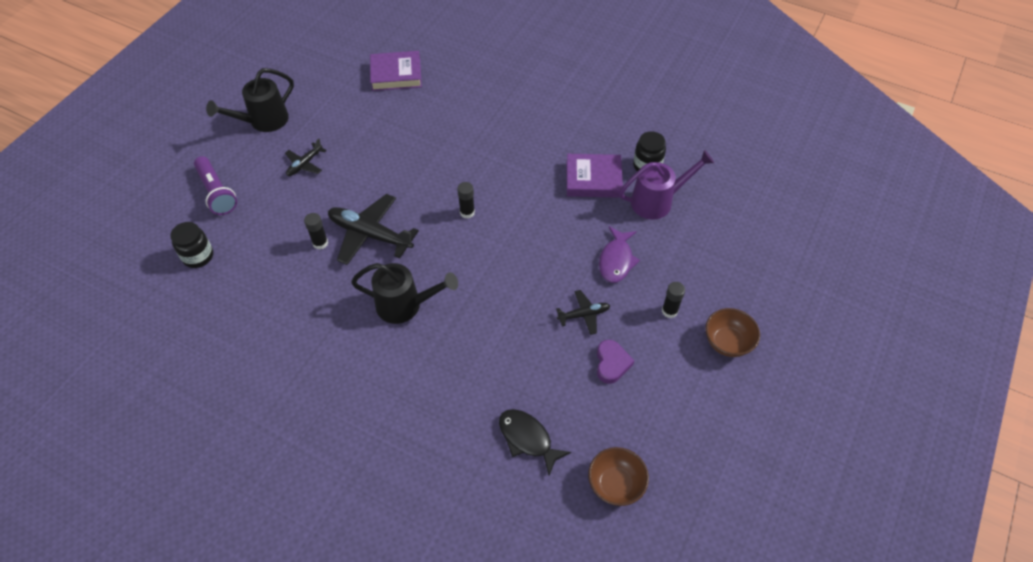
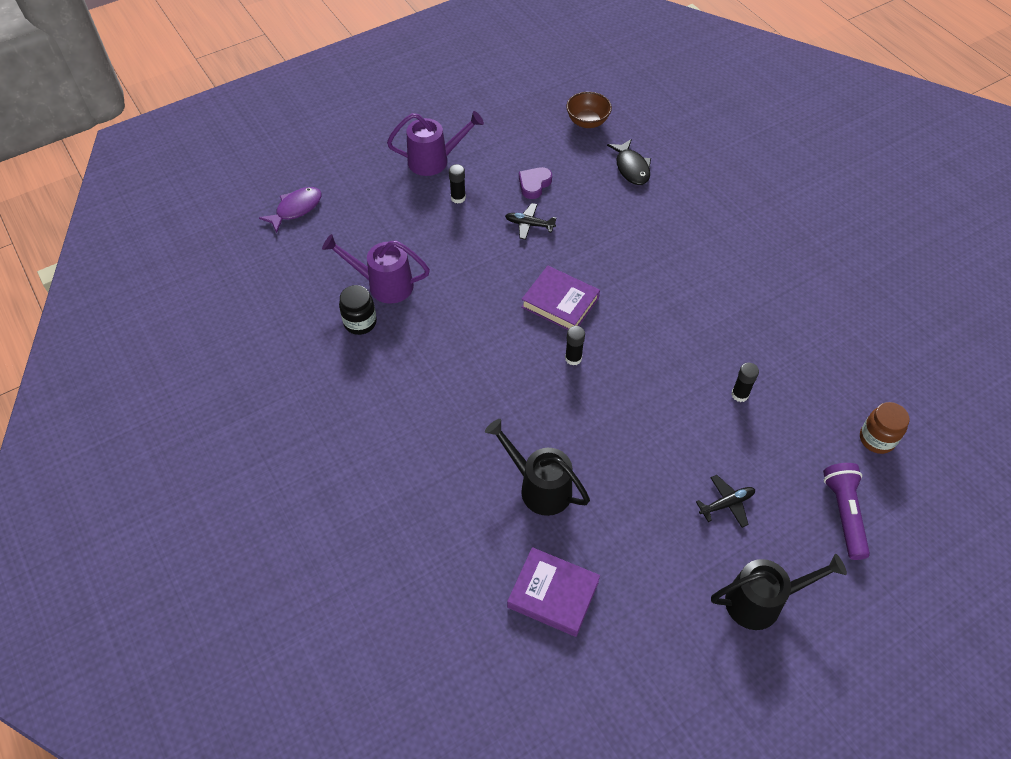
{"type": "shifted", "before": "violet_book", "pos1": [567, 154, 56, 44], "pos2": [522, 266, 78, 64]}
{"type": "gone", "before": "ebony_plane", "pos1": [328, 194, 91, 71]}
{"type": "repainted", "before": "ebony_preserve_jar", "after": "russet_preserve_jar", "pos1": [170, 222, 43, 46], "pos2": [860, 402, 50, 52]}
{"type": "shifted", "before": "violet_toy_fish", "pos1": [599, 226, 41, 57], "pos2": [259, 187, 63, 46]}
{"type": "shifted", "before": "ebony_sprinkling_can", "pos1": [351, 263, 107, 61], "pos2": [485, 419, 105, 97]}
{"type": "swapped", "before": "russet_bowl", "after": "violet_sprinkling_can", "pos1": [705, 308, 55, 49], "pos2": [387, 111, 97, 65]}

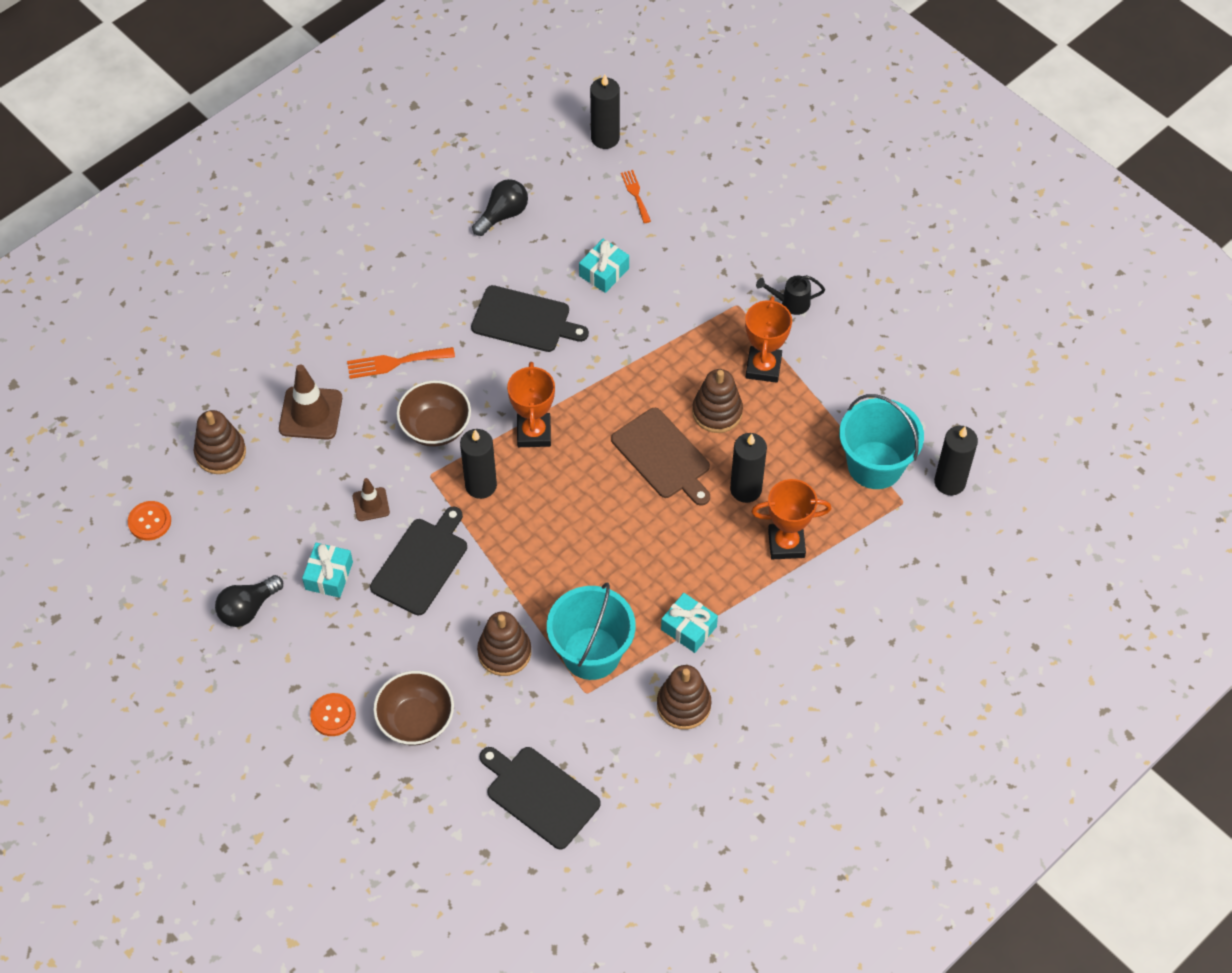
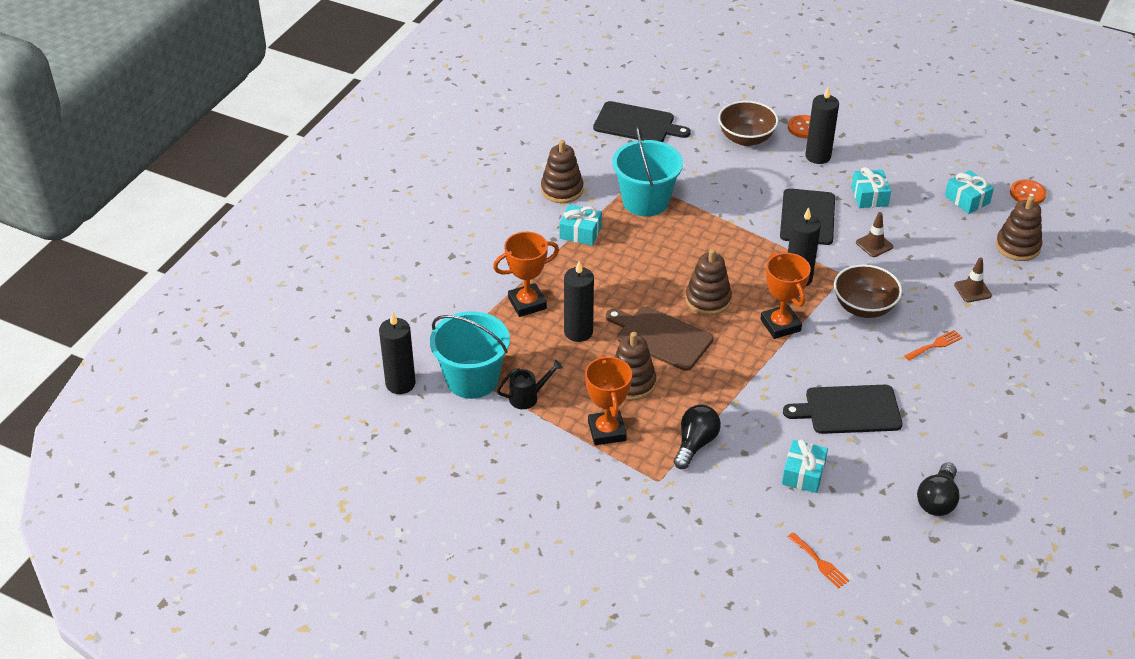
{"type": "shifted", "before": "ebony_wax_candle", "pos1": [590, 74, 30, 75], "pos2": [805, 86, 34, 78]}
{"type": "shifted", "before": "ebony_sprinkling_can", "pos1": [756, 275, 69, 40], "pos2": [497, 360, 66, 49]}
{"type": "scaled", "before": "bright_orange_fork", "pos1": [347, 347, 108, 32], "pos2": [904, 330, 59, 31], "scale": 0.66}
{"type": "scaled", "before": "russet_road_cone", "pos1": [279, 365, 63, 75], "pos2": [954, 257, 38, 45], "scale": 0.57}
{"type": "shifted", "before": "ebony_light_bulb", "pos1": [215, 575, 68, 52], "pos2": [674, 405, 47, 64]}
{"type": "shifted", "before": "russet_ring_stacker", "pos1": [477, 611, 54, 65], "pos2": [685, 249, 47, 66]}
{"type": "new", "after": "turquoise_wrapped_gift", "pos2": [945, 170, 49, 44]}

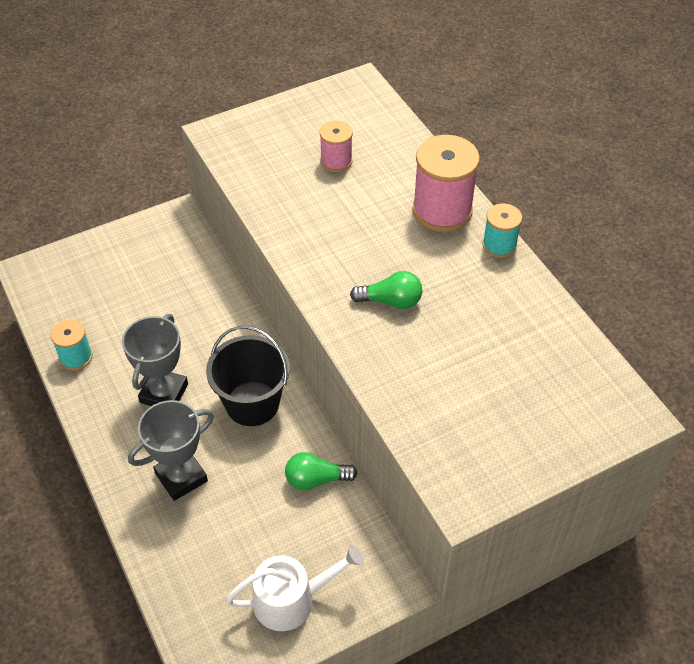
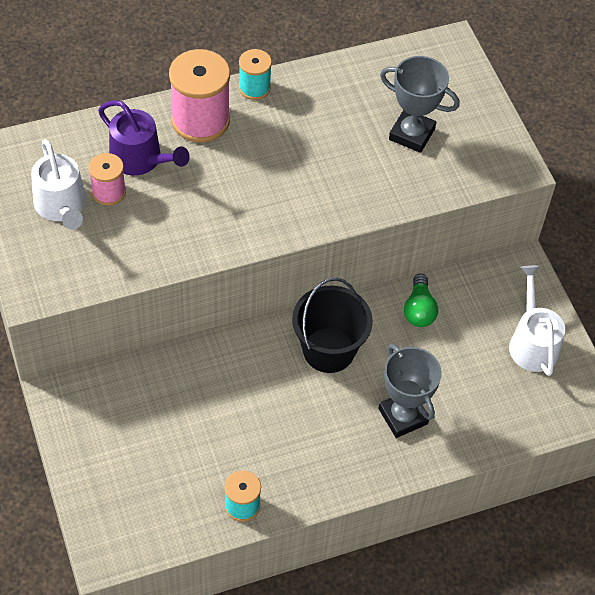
{"type": "gone", "before": "emerald_light_bulb", "pos1": [350, 271, 72, 38]}
{"type": "shifted", "before": "ash-grey_prize_cup", "pos1": [122, 314, 66, 92], "pos2": [380, 56, 80, 97]}
{"type": "new", "after": "violet_sprinkling_can", "pos2": [98, 100, 92, 75]}
{"type": "new", "after": "pure_white_sprinkling_can", "pos2": [31, 139, 55, 91]}

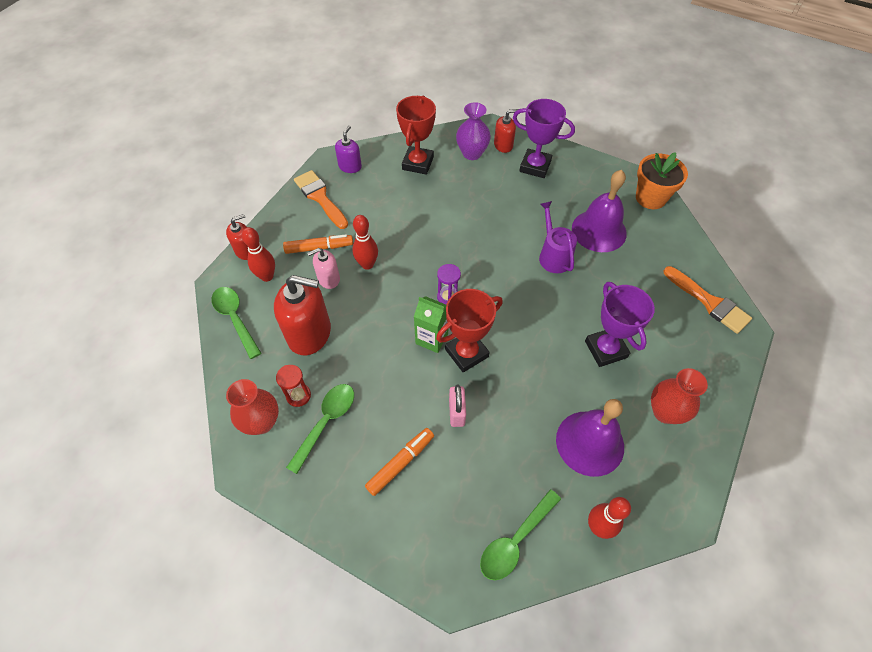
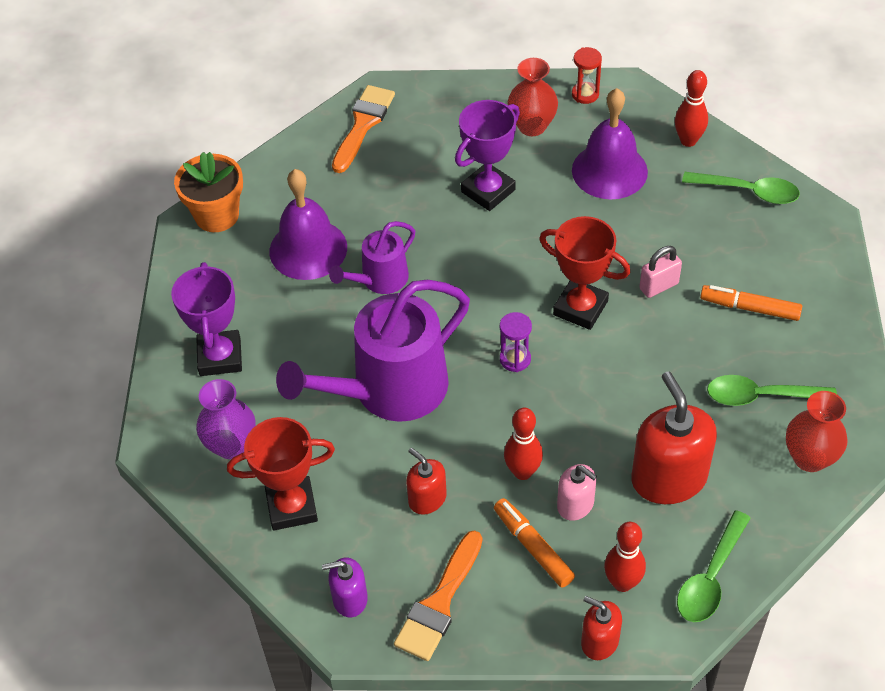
{"type": "shifted", "before": "scarlet_soap_dispenser", "pos1": [494, 109, 25, 44], "pos2": [406, 448, 41, 67]}
{"type": "gone", "before": "emerald_milk_carton", "pos1": [414, 296, 34, 57]}
{"type": "shifted", "before": "scarlet_sandglass", "pos1": [276, 365, 35, 42], "pos2": [572, 47, 30, 57]}
{"type": "new", "after": "violet_sprinkling_can", "pos2": [276, 280, 194, 142]}

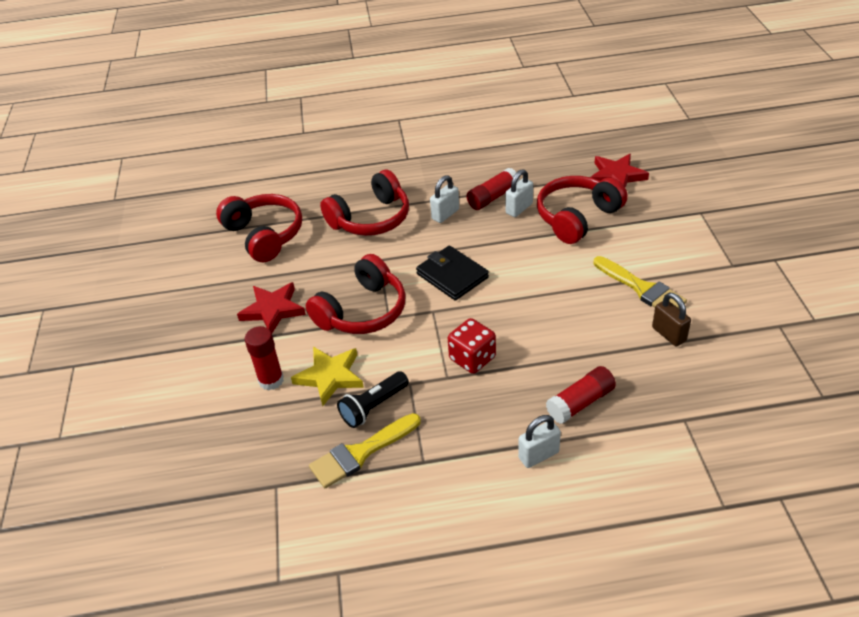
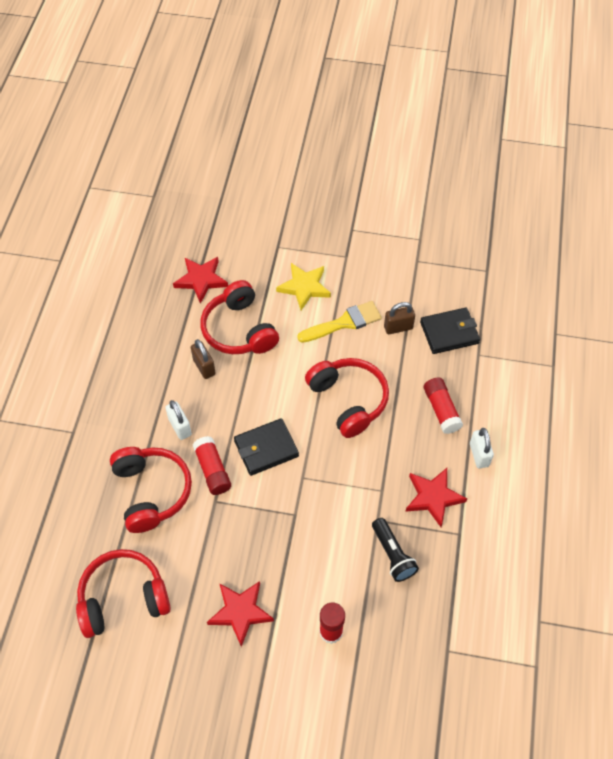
{"type": "shifted", "before": "scarlet_glue", "pos1": [466, 168, 54, 42], "pos2": [193, 436, 38, 59]}
{"type": "repainted", "before": "pure_white_lock", "after": "russet_lock", "pos1": [505, 169, 28, 48], "pos2": [191, 339, 25, 40]}
{"type": "shifted", "before": "scarlet_headphones", "pos1": [306, 254, 100, 80], "pos2": [305, 358, 84, 80]}
{"type": "gone", "before": "scarlet_game_die", "pos1": [448, 318, 48, 56]}
{"type": "shifted", "before": "golden_star_shape", "pos1": [291, 347, 73, 59], "pos2": [276, 263, 55, 47]}
{"type": "gone", "before": "golden_paintbrush", "pos1": [309, 413, 112, 75]}
{"type": "new", "after": "ebony_wallet", "pos2": [420, 308, 60, 46]}
{"type": "new", "after": "scarlet_star_shape", "pos2": [405, 468, 62, 59]}

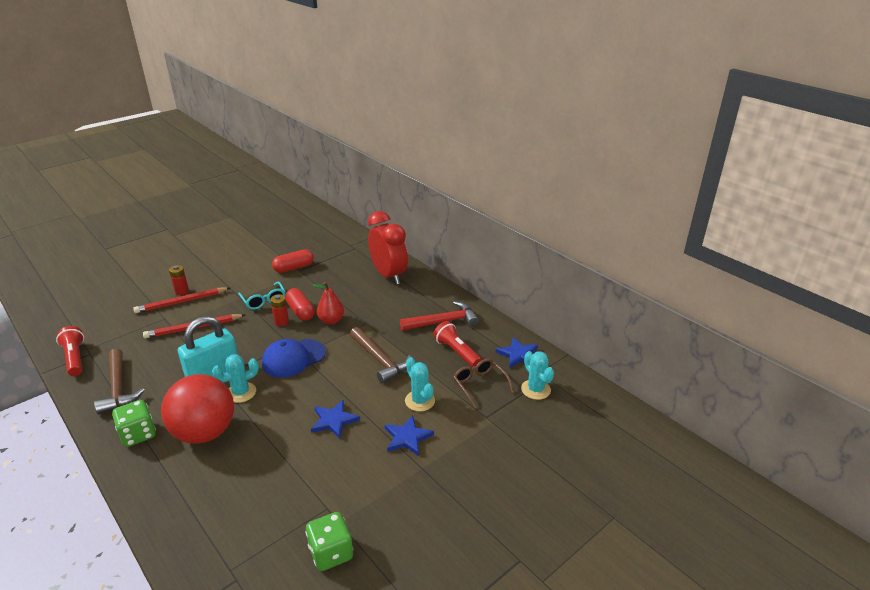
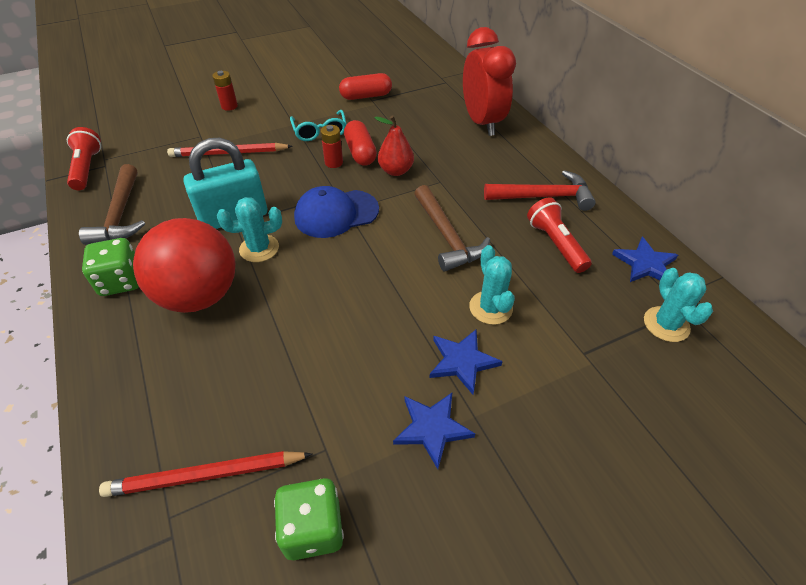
{"type": "shifted", "before": "scarlet_wooden_pencil", "pos1": [133, 287, 97, 26], "pos2": [99, 451, 213, 46]}
{"type": "gone", "before": "russet_spectacles", "pos1": [454, 358, 60, 50]}
{"type": "shifted", "before": "blue_star_shape", "pos1": [311, 400, 49, 39], "pos2": [393, 393, 82, 76]}

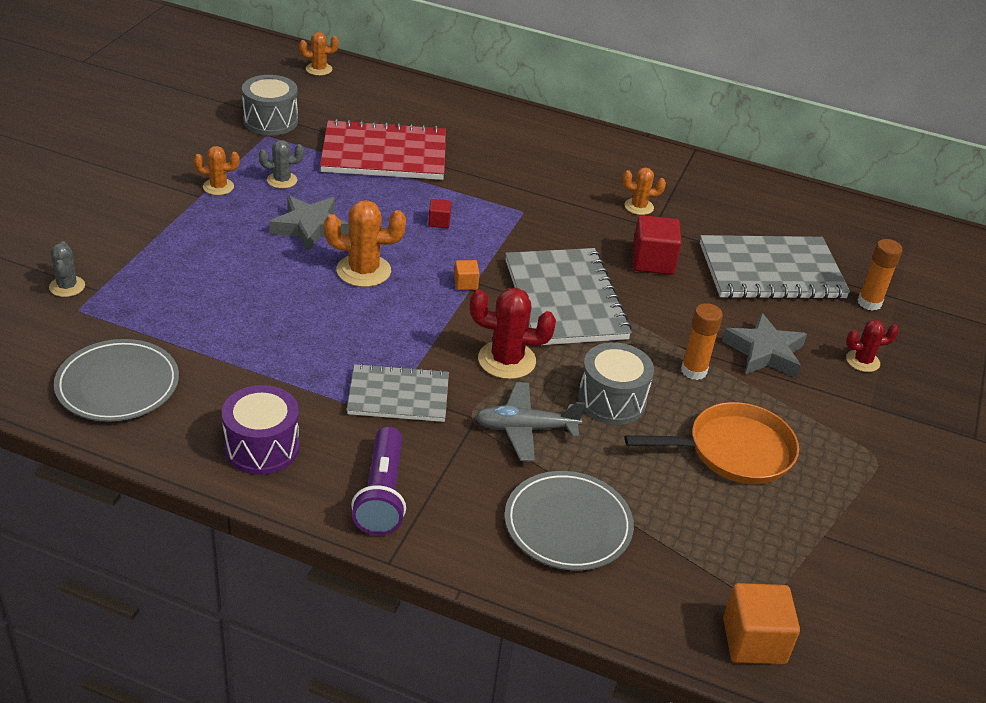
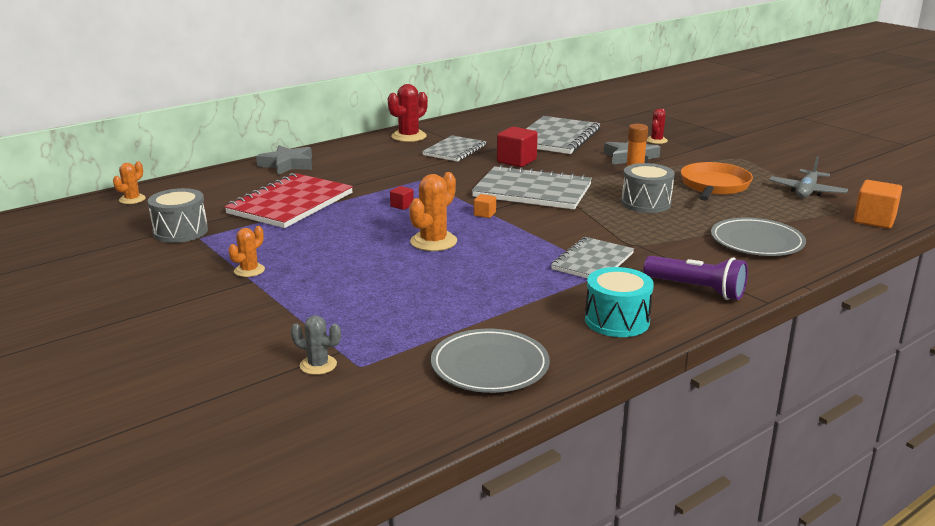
{"type": "gone", "before": "ash-grey_cactus", "pos1": [259, 140, 45, 49]}
{"type": "swapped", "before": "bright_orange_cactus", "after": "ash-grey_exercise_book", "pos1": [622, 168, 44, 47], "pos2": [422, 135, 65, 27]}
{"type": "shifted", "before": "ash-grey_star_shape", "pos1": [269, 196, 80, 56], "pos2": [256, 145, 56, 30]}
{"type": "gone", "before": "bright_orange_glue", "pos1": [858, 239, 45, 72]}
{"type": "shifted", "before": "scarlet_cactus", "pos1": [470, 288, 86, 91], "pos2": [388, 84, 40, 58]}
{"type": "shifted", "before": "ash-grey_plane", "pos1": [475, 382, 110, 80], "pos2": [769, 156, 79, 42]}
{"type": "repainted", "before": "violet_toy_drum", "after": "turquoise_toy_drum", "pos1": [222, 385, 78, 90], "pos2": [585, 267, 69, 70]}

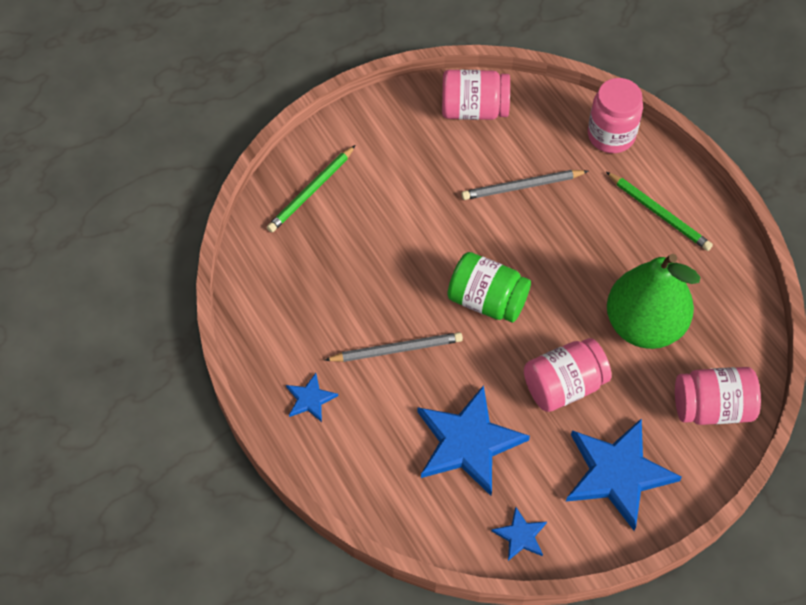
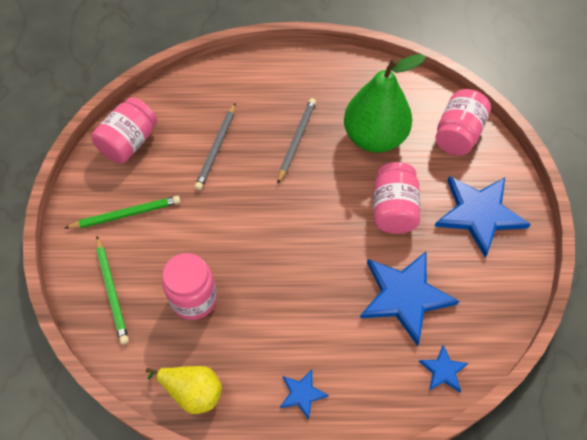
{"type": "shifted", "before": "pink_preserve_jar", "pos1": [588, 78, 55, 75], "pos2": [162, 253, 55, 67]}
{"type": "shifted", "before": "emerald_wooden_pencil", "pos1": [606, 172, 107, 79], "pos2": [65, 196, 115, 33]}
{"type": "gone", "before": "emerald_preserve_jar", "pos1": [447, 252, 84, 70]}
{"type": "shifted", "before": "ash-grey_wooden_pencil", "pos1": [325, 332, 138, 30], "pos2": [278, 98, 38, 85]}
{"type": "shifted", "before": "blue_star_shape", "pos1": [492, 507, 55, 54], "pos2": [419, 345, 49, 47]}
{"type": "new", "after": "golden_pear", "pos2": [146, 366, 76, 48]}

